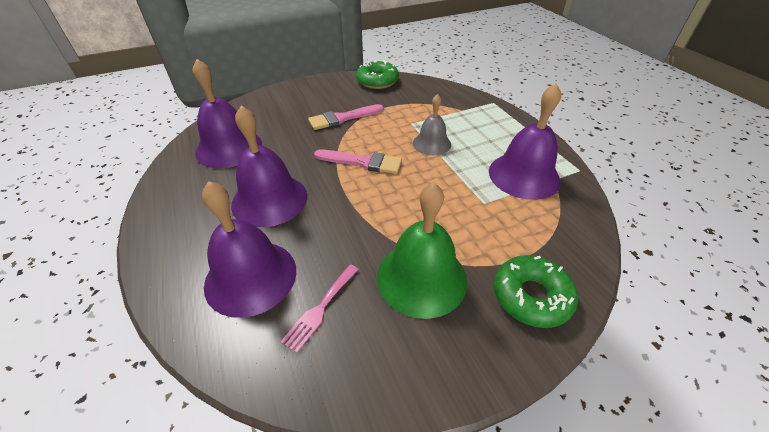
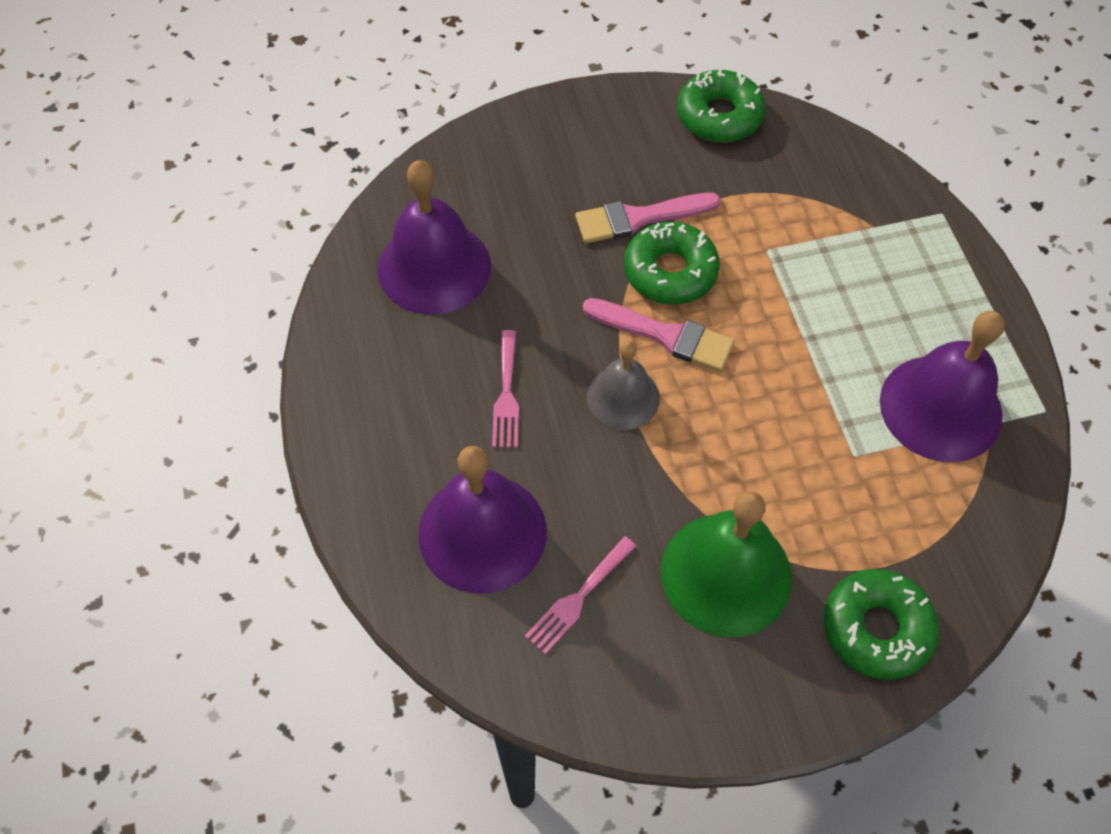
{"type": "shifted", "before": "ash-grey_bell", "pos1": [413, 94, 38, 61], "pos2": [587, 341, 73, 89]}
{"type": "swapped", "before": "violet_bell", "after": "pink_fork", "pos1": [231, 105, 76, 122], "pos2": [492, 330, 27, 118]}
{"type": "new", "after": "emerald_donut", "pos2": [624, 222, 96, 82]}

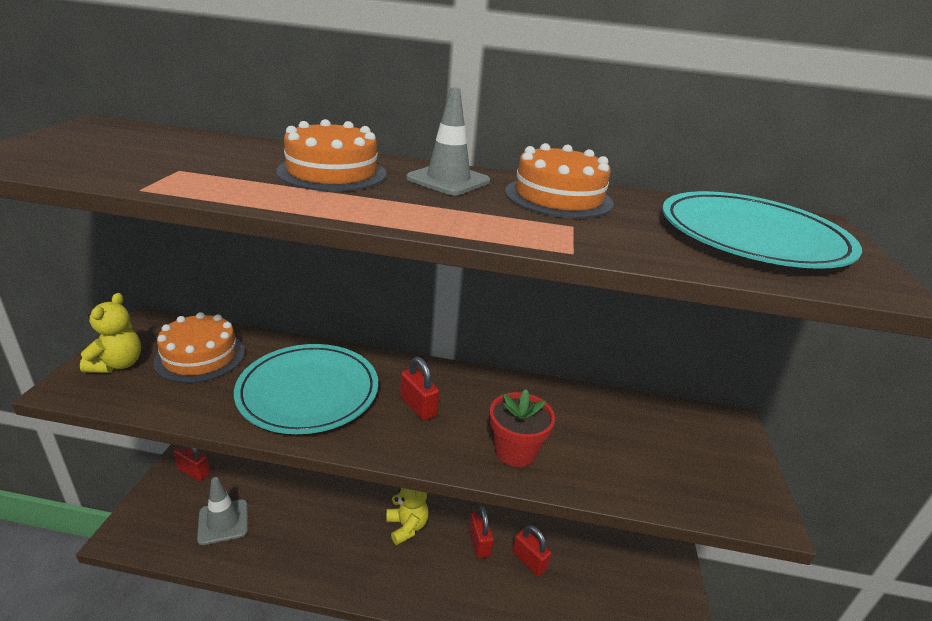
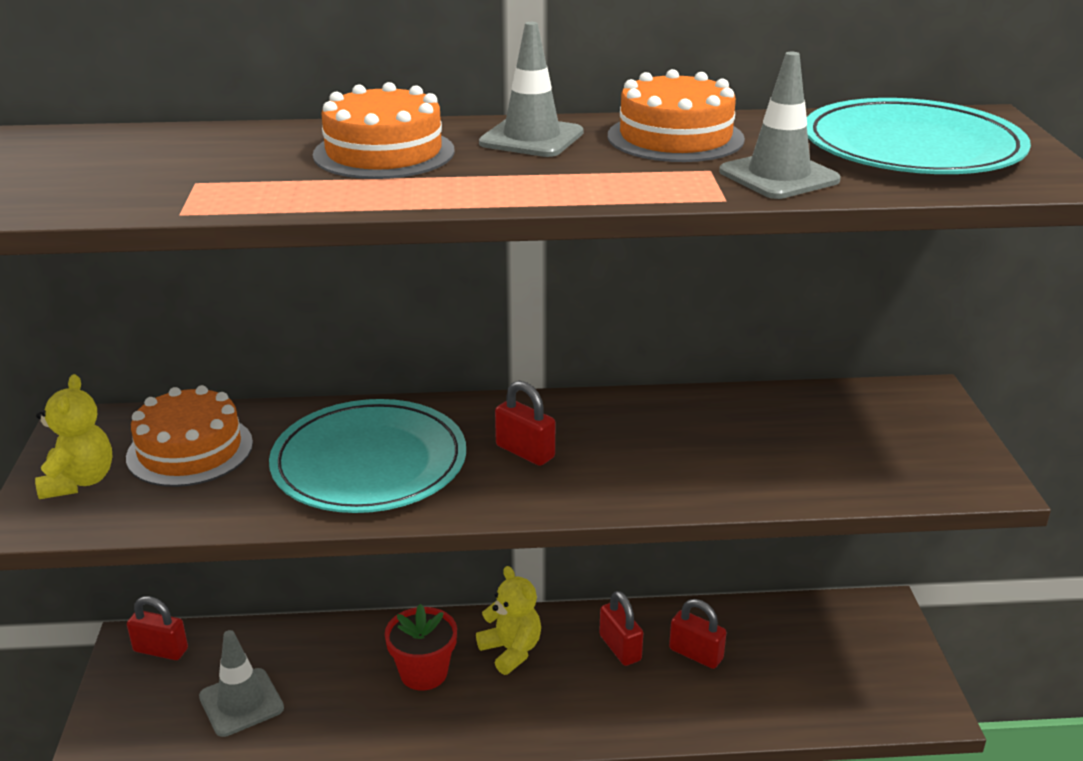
{"type": "shifted", "before": "scarlet_flower_pot", "pos1": [489, 389, 66, 78], "pos2": [385, 604, 72, 87]}
{"type": "new", "after": "ash-grey_road_cone", "pos2": [719, 52, 122, 147]}

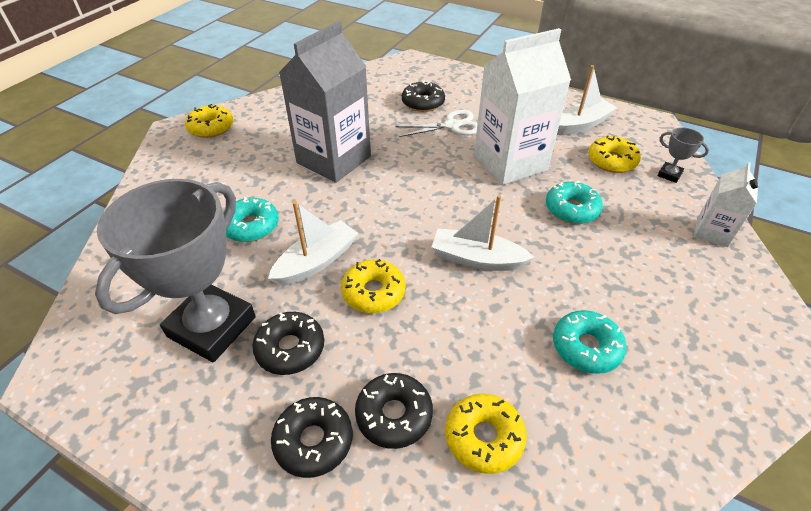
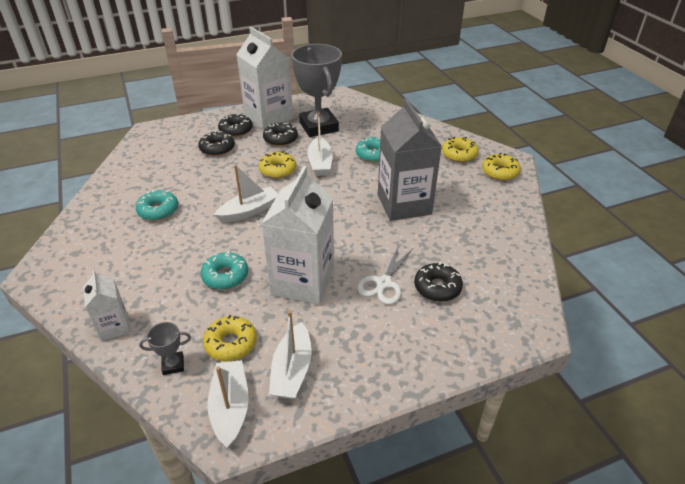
{"type": "shifted", "before": "golden_donut", "pos1": [445, 394, 82, 80], "pos2": [442, 137, 37, 25]}
{"type": "new", "after": "pure_white_milk_carton", "pos2": [236, 27, 57, 103]}
{"type": "new", "after": "pure_white_sailboat", "pos2": [207, 360, 42, 88]}

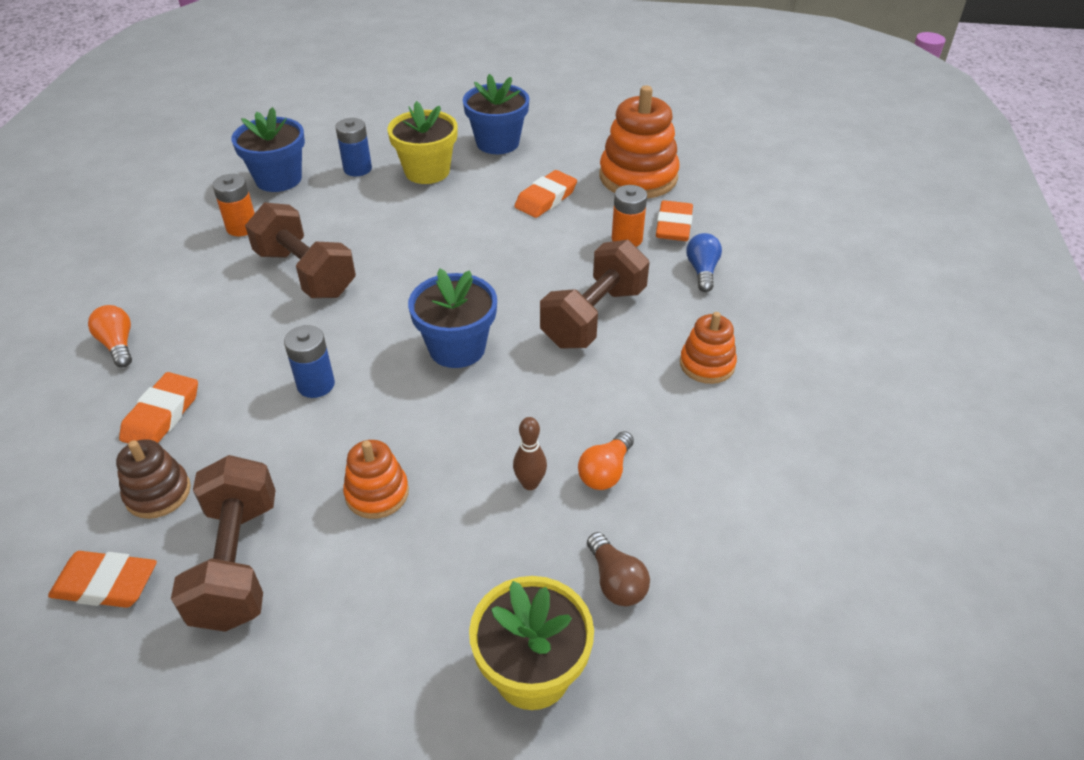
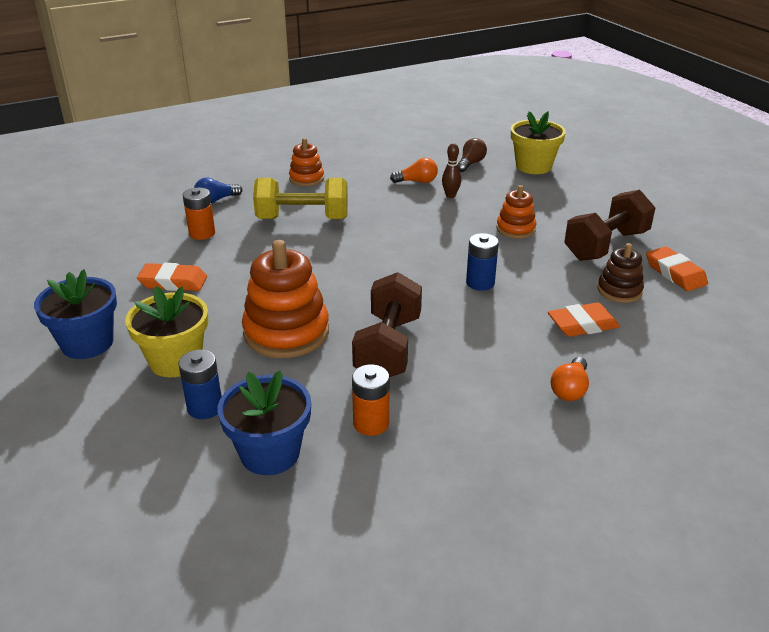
{"type": "shifted", "before": "bright_orange_ring_stacker", "pos1": [600, 85, 79, 113], "pos2": [242, 240, 87, 118]}
{"type": "gone", "before": "bright_orange_eraser", "pos1": [656, 200, 37, 41]}
{"type": "repainted", "before": "russet_dumbbell", "after": "golden_dumbbell", "pos1": [540, 240, 109, 108], "pos2": [253, 178, 95, 41]}
{"type": "gone", "before": "blue_flower_pot", "pos1": [408, 269, 89, 99]}

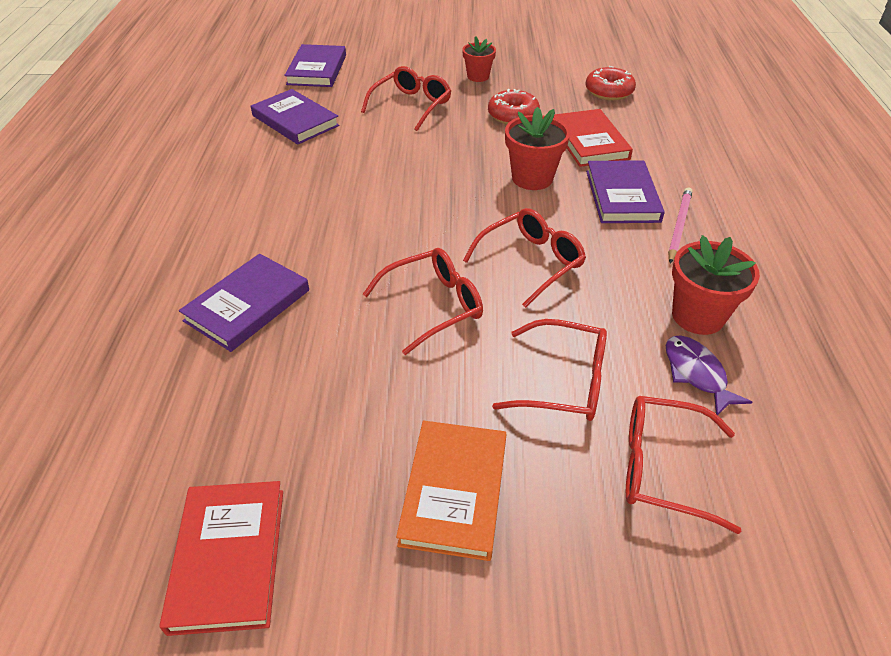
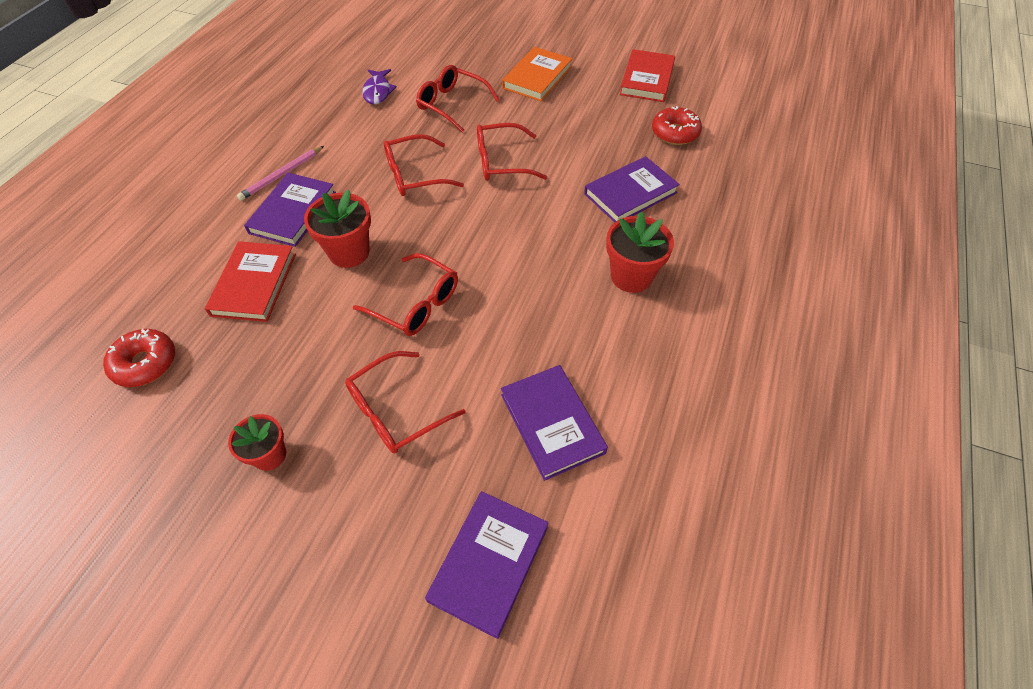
{"type": "shifted", "before": "scarlet_donut", "pos1": [488, 89, 52, 36], "pos2": [652, 106, 50, 39]}
{"type": "shifted", "before": "scarlet_flower_pot", "pos1": [672, 235, 88, 100], "pos2": [606, 211, 68, 82]}
{"type": "shifted", "before": "scarlet_spectacles", "pos1": [626, 396, 116, 138], "pos2": [353, 253, 105, 83]}

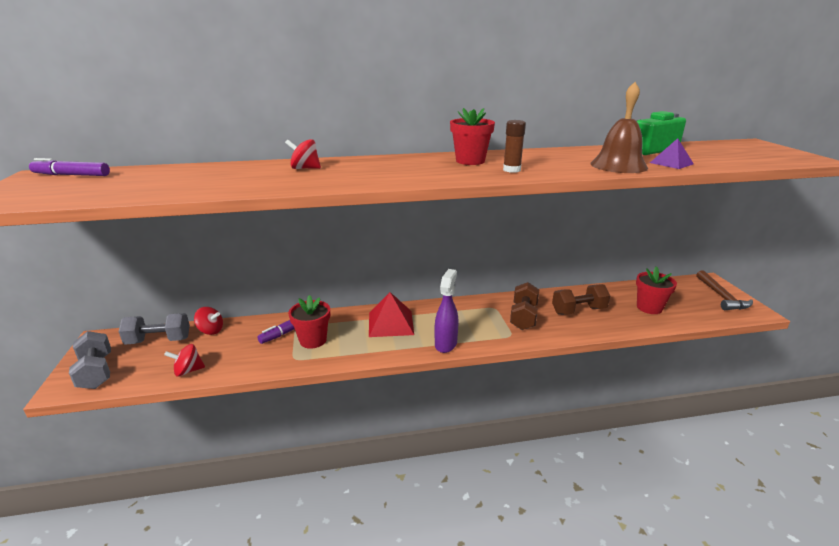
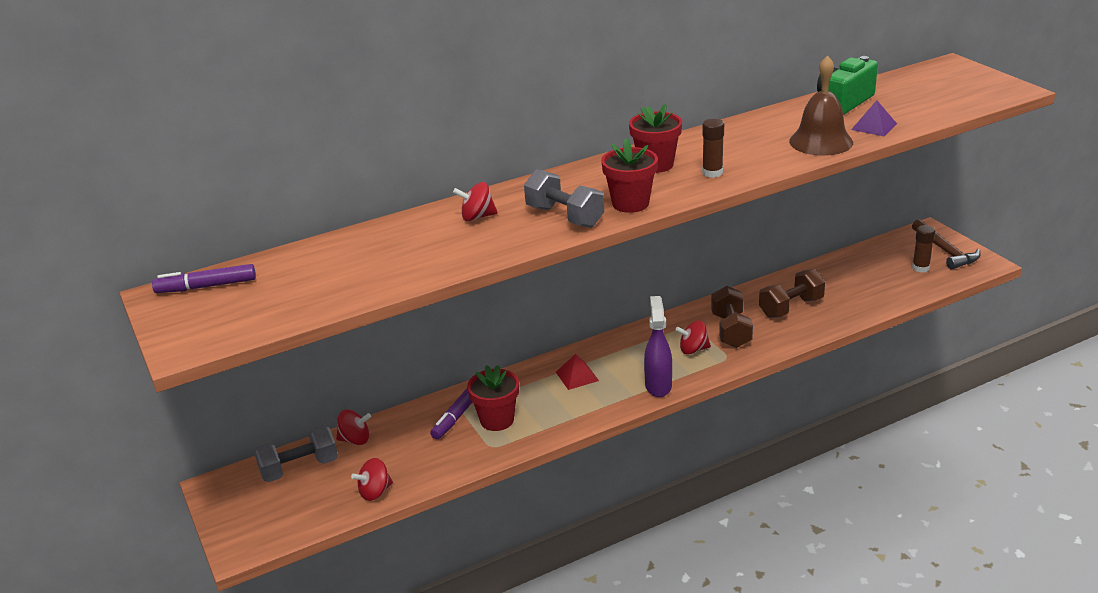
{"type": "shifted", "before": "scarlet_flower_pot", "pos1": [636, 266, 41, 48], "pos2": [601, 138, 57, 75]}
{"type": "scaled", "before": "scarlet_solid_pyramid", "pos1": [369, 292, 45, 45], "pos2": [556, 354, 43, 36], "scale": 0.59}
{"type": "shifted", "before": "ash-grey_dumbbell", "pos1": [69, 331, 42, 58], "pos2": [524, 169, 80, 59]}
{"type": "new", "after": "russet_glue", "pos2": [912, 225, 23, 48]}
{"type": "new", "after": "scarlet_spinning_top", "pos2": [675, 321, 36, 34]}

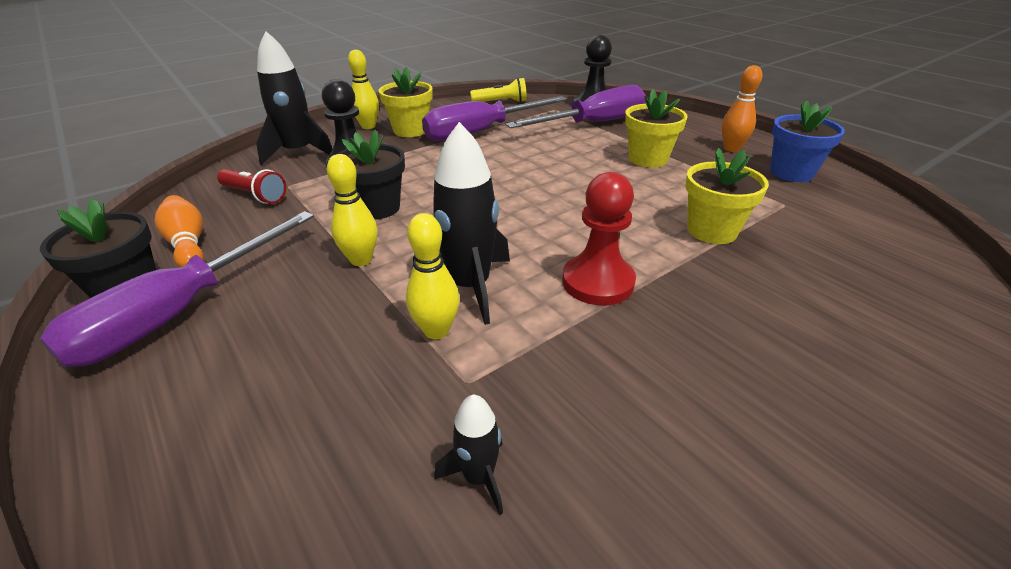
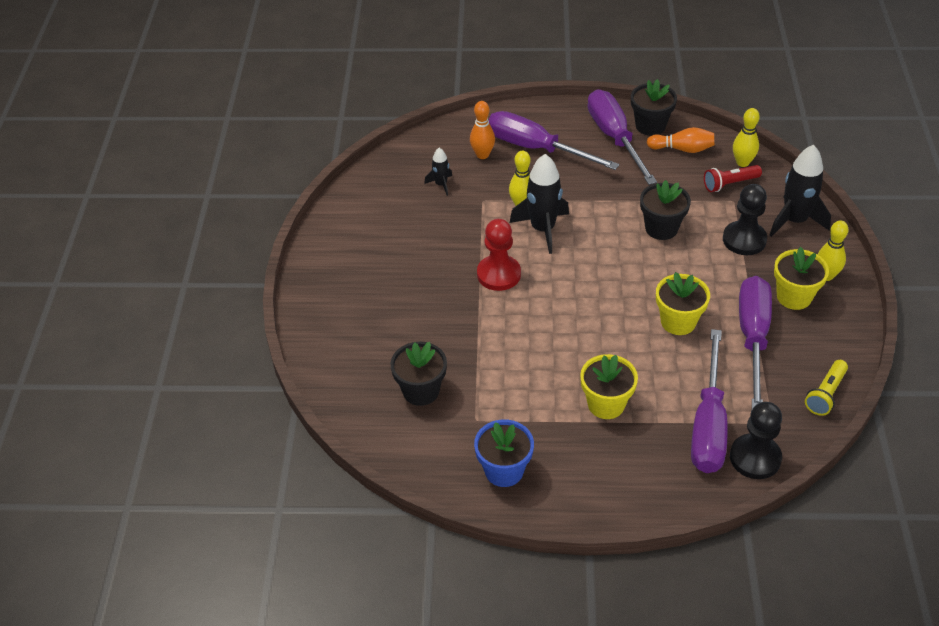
{"type": "shifted", "before": "bright_orange_tenpin", "pos1": [721, 65, 42, 87], "pos2": [470, 101, 25, 58]}
{"type": "shifted", "before": "golden_flower_pot", "pos1": [685, 148, 84, 96], "pos2": [656, 272, 54, 63]}
{"type": "shifted", "before": "golden_tenpin", "pos1": [327, 154, 50, 112], "pos2": [733, 108, 27, 59]}
{"type": "new", "after": "violet_flat_screwdriver", "pos2": [488, 111, 131, 59]}
{"type": "new", "after": "ebony_flower_pot", "pos2": [390, 342, 57, 64]}

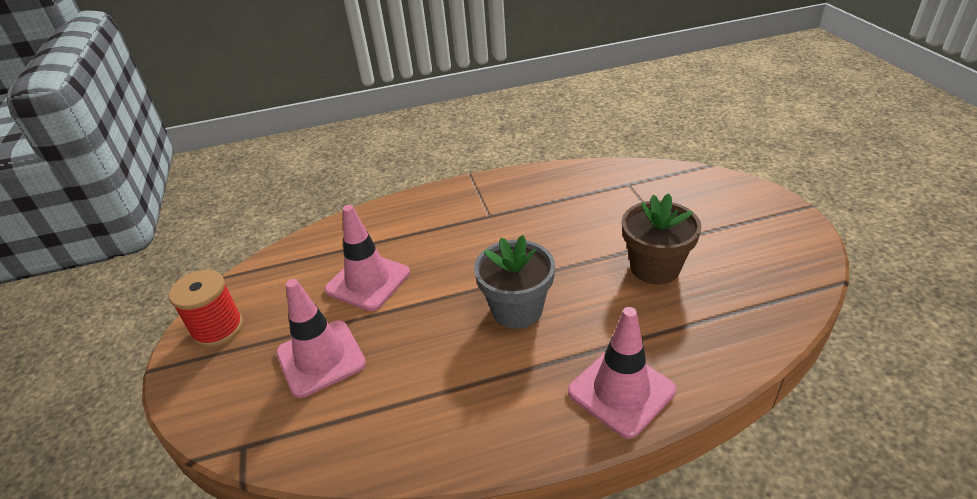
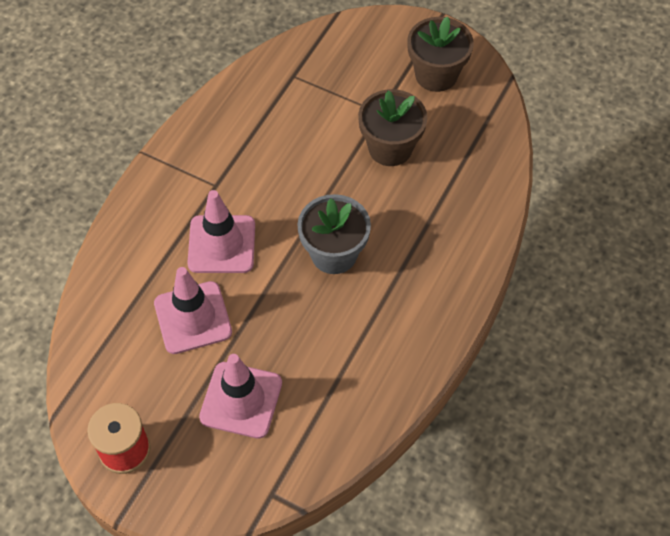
{"type": "shifted", "before": "pink_road_cone", "pos1": [568, 307, 108, 132], "pos2": [187, 190, 68, 83]}
{"type": "new", "after": "russet_flower_pot", "pos2": [407, 16, 67, 76]}

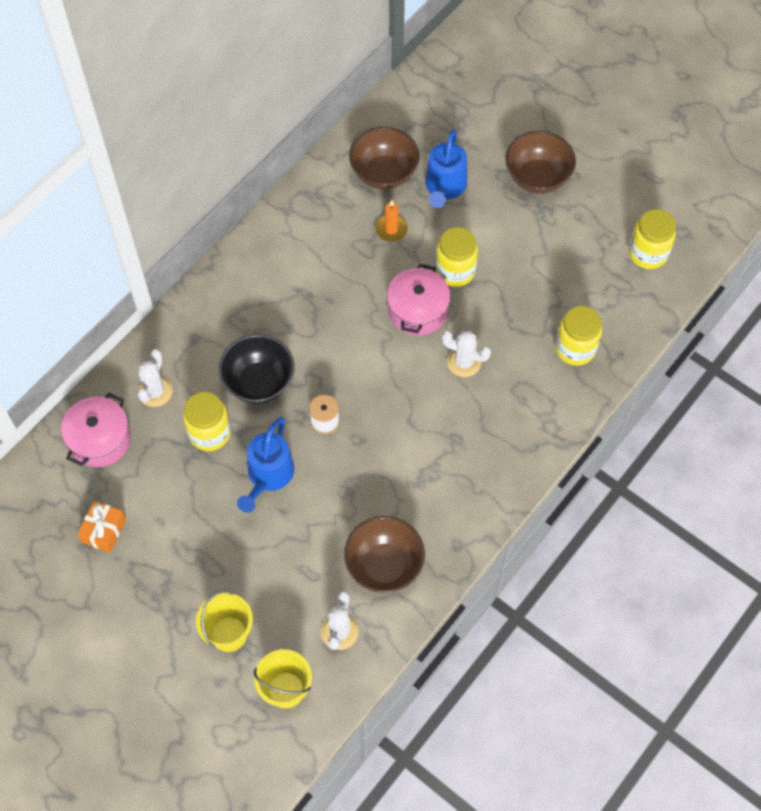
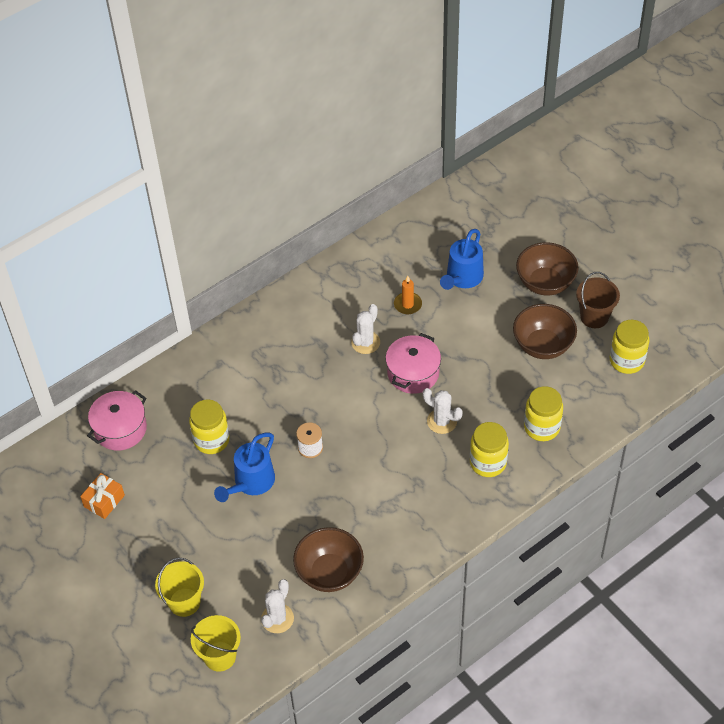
{"type": "shifted", "before": "russet_bowl", "pos1": [349, 127, 70, 63], "pos2": [513, 304, 64, 55]}
{"type": "shifted", "before": "golden_preserve_jar", "pos1": [436, 227, 42, 60], "pos2": [470, 422, 39, 55]}
{"type": "gone", "before": "ebony_bowl", "pos1": [219, 334, 76, 70]}
{"type": "shifted", "before": "pure_white_cactus", "pos1": [137, 349, 36, 58], "pos2": [351, 304, 29, 50]}
{"type": "new", "after": "russet_pail", "pos2": [576, 272, 44, 56]}

